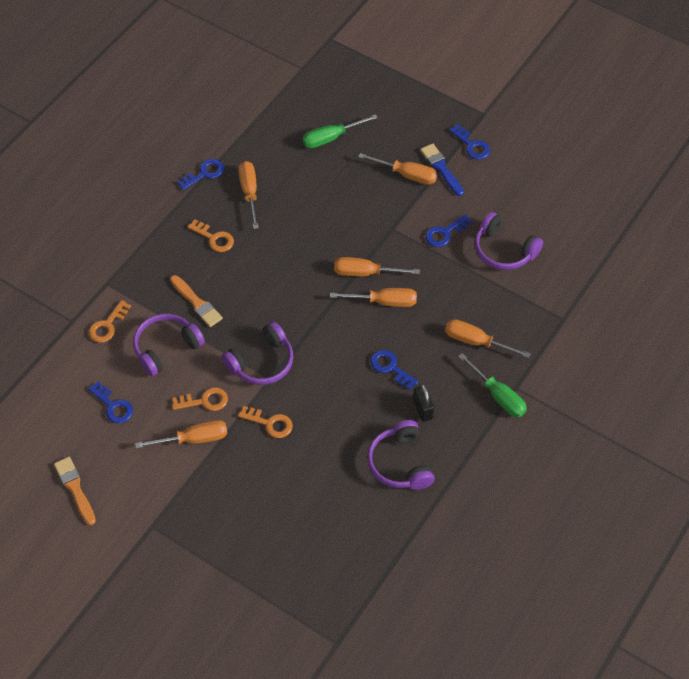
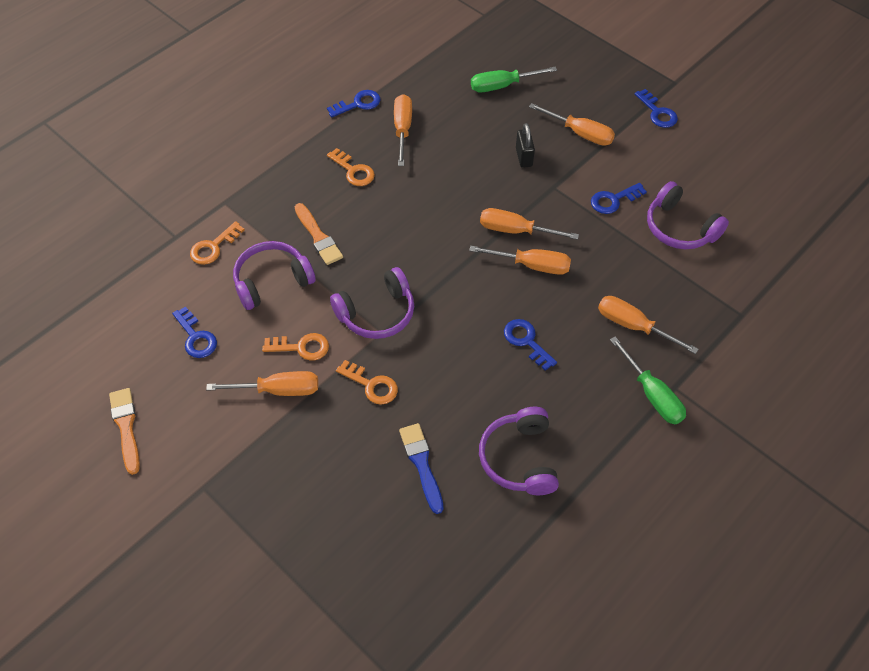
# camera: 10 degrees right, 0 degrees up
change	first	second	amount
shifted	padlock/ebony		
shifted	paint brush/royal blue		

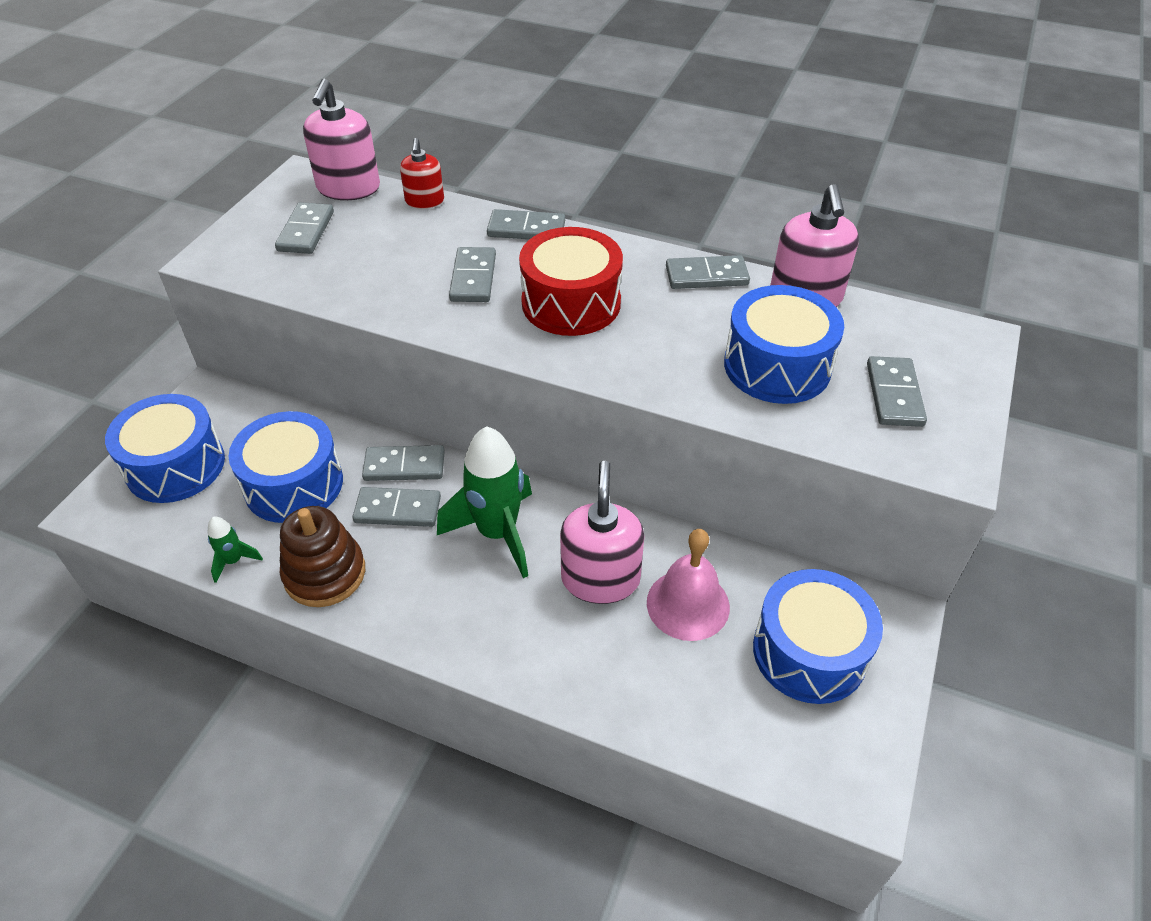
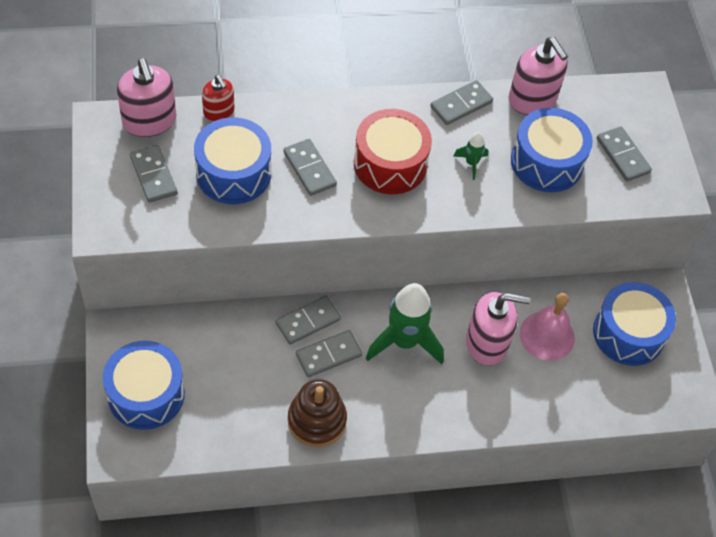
# camera: 35 degrees left, 10 degrees up
change	first	second	amount
shifted	toy rocket/green (no. 1 from left in the first image)	toy rocket/green (no. 2 from left)	
shifted	drum/royal blue (no. 2 from left)		
gone	domino/grey (no. 5 from left)		
rotated	soap dispenser/pink (no. 2 from left)		120 degrees clockwise

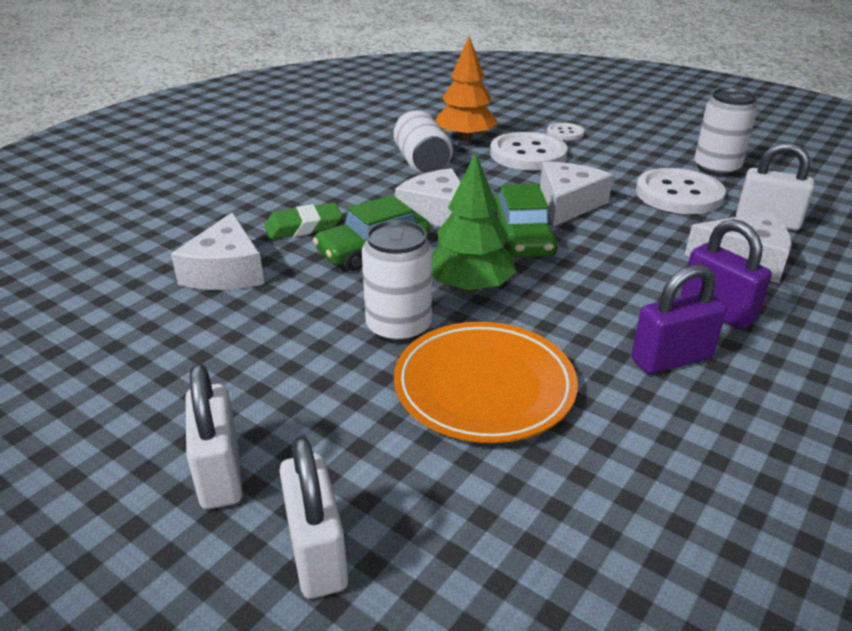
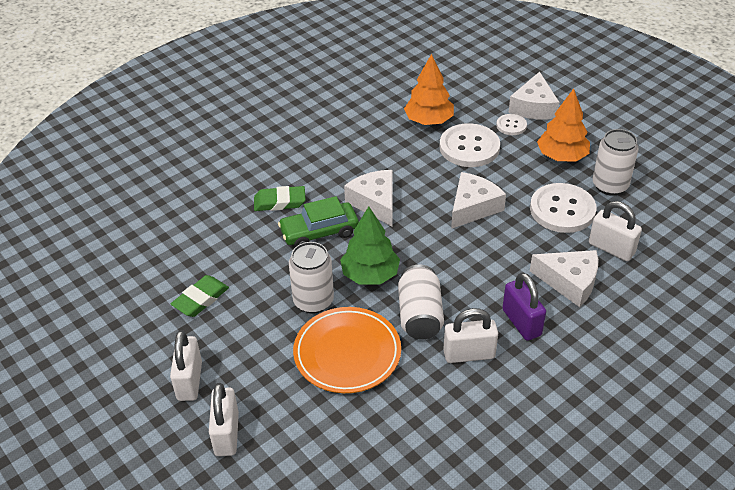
# camera: 15 degrees right, 10 degrees up
change	first	second	amount
shifted	piece of cheese/snow-white (no. 1 from left in the first image)	piece of cheese/snow-white (no. 3 from left)	
shifted	can/snow-white (no. 2 from left)		
gone	car/green (no. 2 from left)		
repainted	padlock/purple (no. 1 from left)	padlock/snow-white (no. 3 from left)	
new		pencil eraser/green (no. 1 from left)	
new		tree/orange (no. 2 from left)	

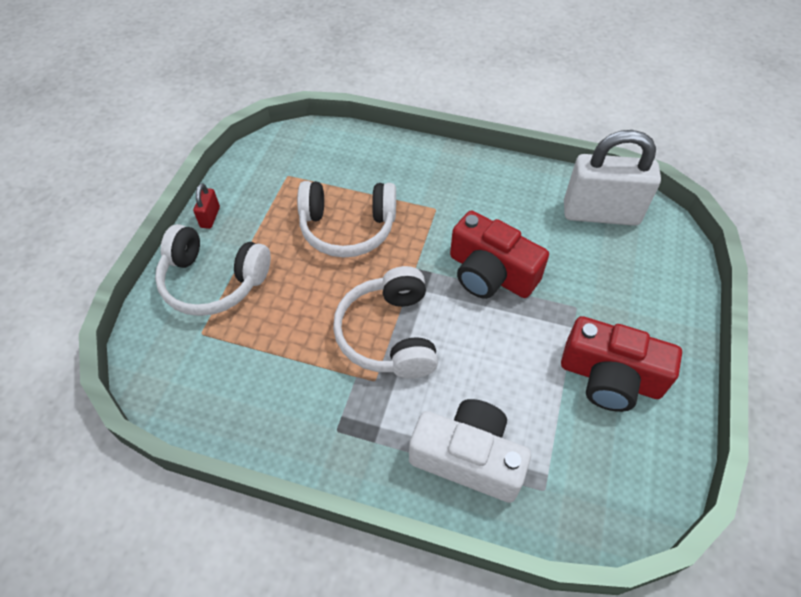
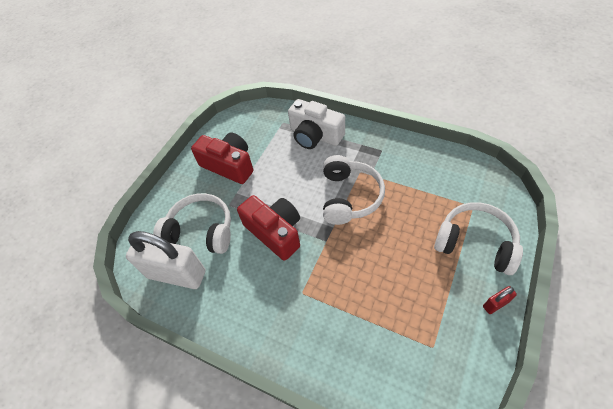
# camera: 165 degrees left, 0 degrees up
change	first	second	amount
rotated	padlock/scarlet		45 degrees clockwise
shifted	headset/snow-white (no. 2 from left in the first image)	headset/snow-white (no. 1 from left)	

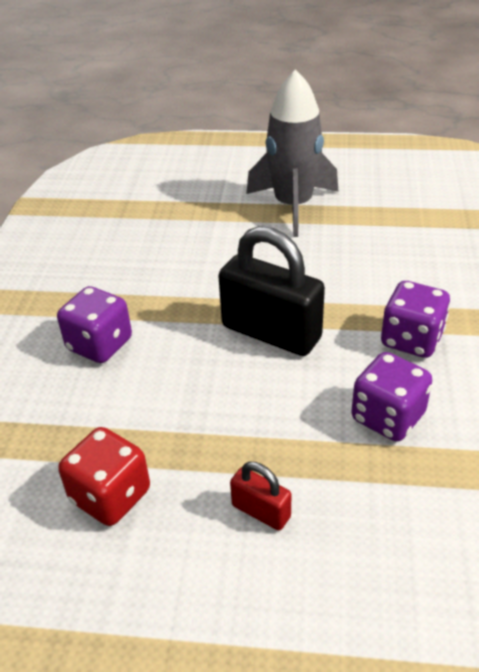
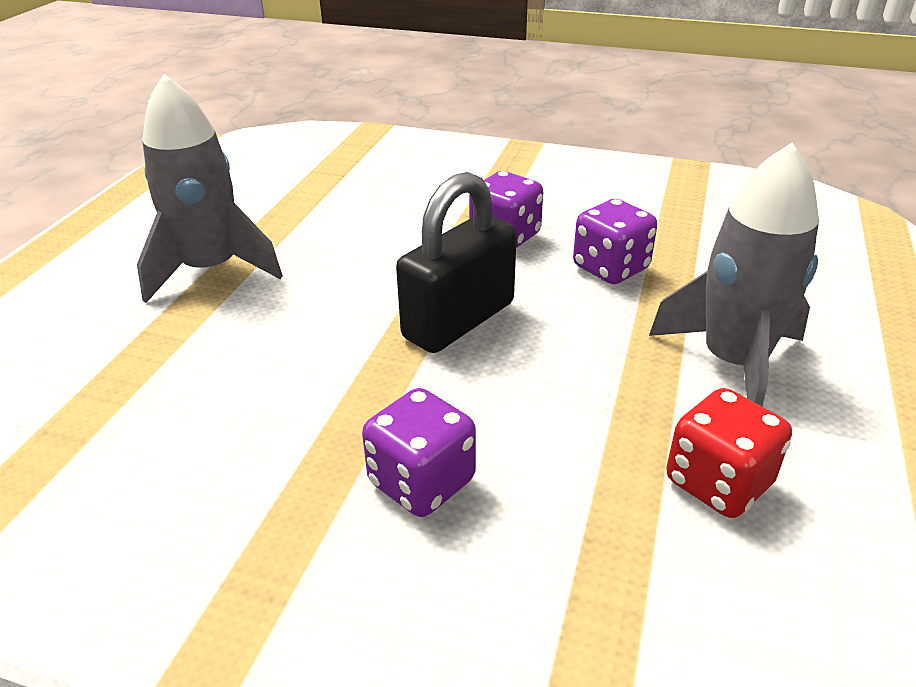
# camera: 80 degrees left, 5 degrees down
change	first	second	amount
swapped	padlock/scarlet	toy rocket/grey (no. 2 from left)	

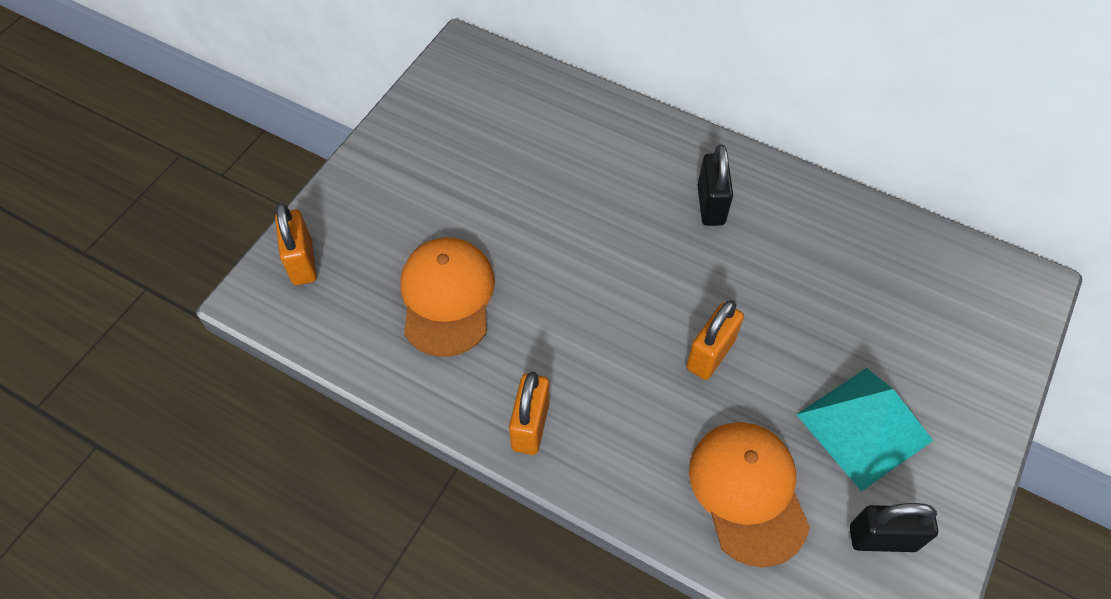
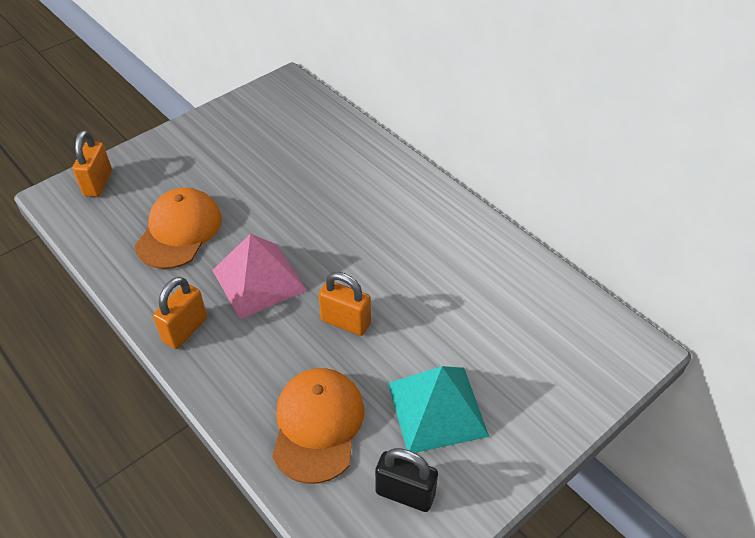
# camera: 20 degrees right, 10 degrees down
change	first	second	amount
rotated	padlock/orange (no. 3 from left)		60 degrees clockwise
gone	padlock/ebony (no. 1 from left)		
new		pyramid/pink	

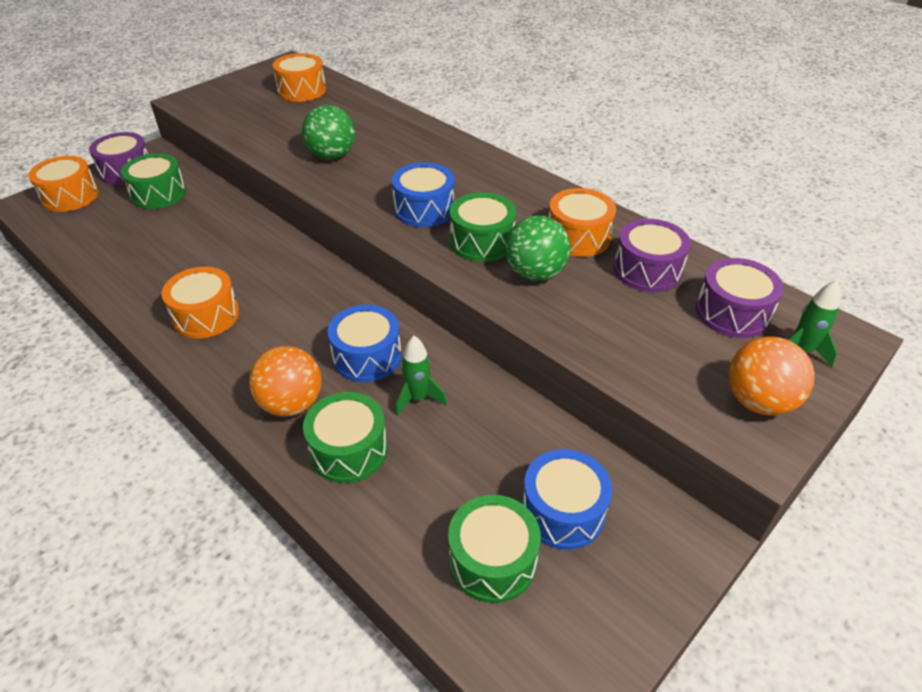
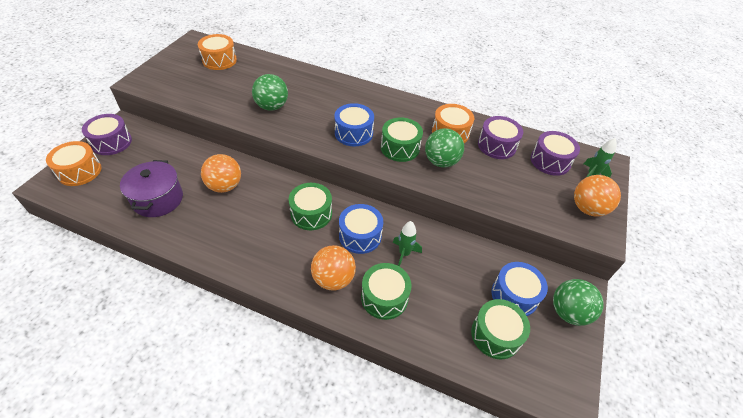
# camera: 25 degrees left, 5 degrees up
change	first	second	amount
shifted	drum/green (no. 1 from left)		
gone	drum/orange (no. 2 from left)		
new		pot/purple	
new		sphere/orange (no. 1 from left)	
new		sphere/green (no. 3 from left)	

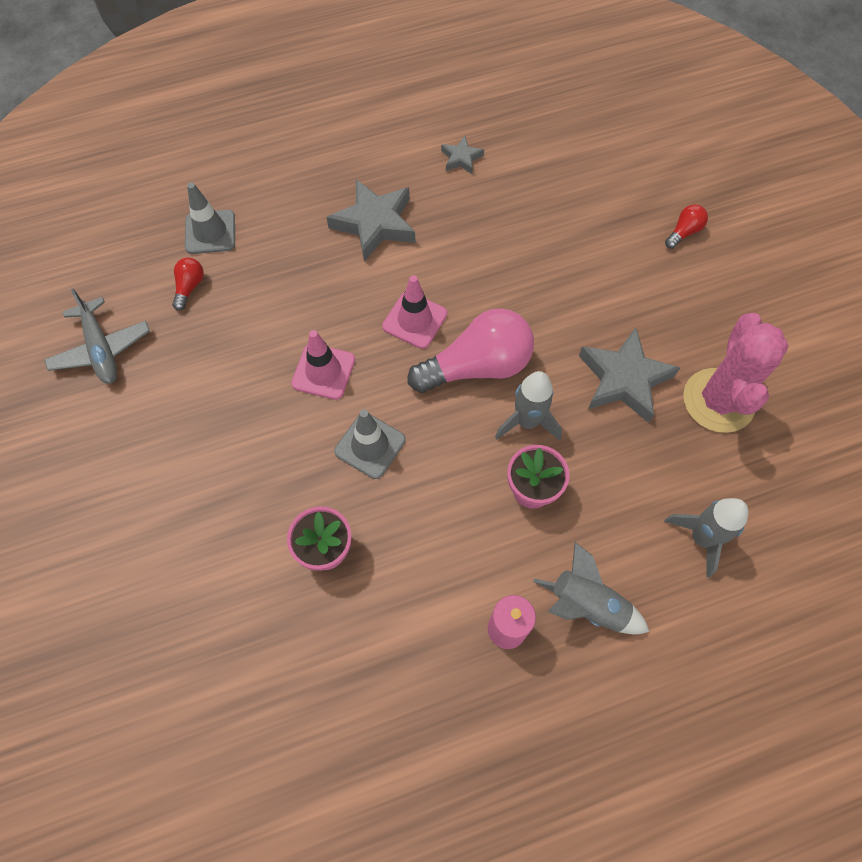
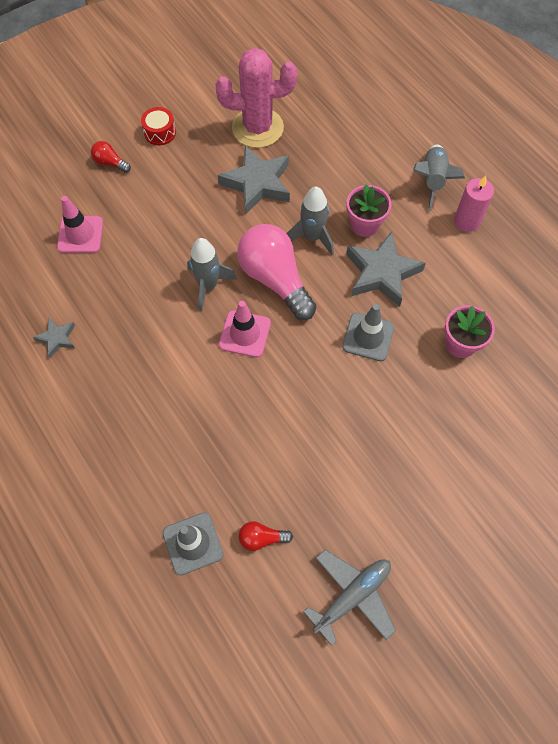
# camera: 105 degrees left, 0 degrees up
change	first	second	amount
shifted	safety cone/pink (no. 1 from left)		
shifted	five-pointed star/grey (no. 1 from left in the first image)	five-pointed star/grey (no. 3 from left)	
shifted	toy rocket/grey (no. 3 from left in the first image)	toy rocket/grey (no. 1 from left)	
new		drum/scarlet	

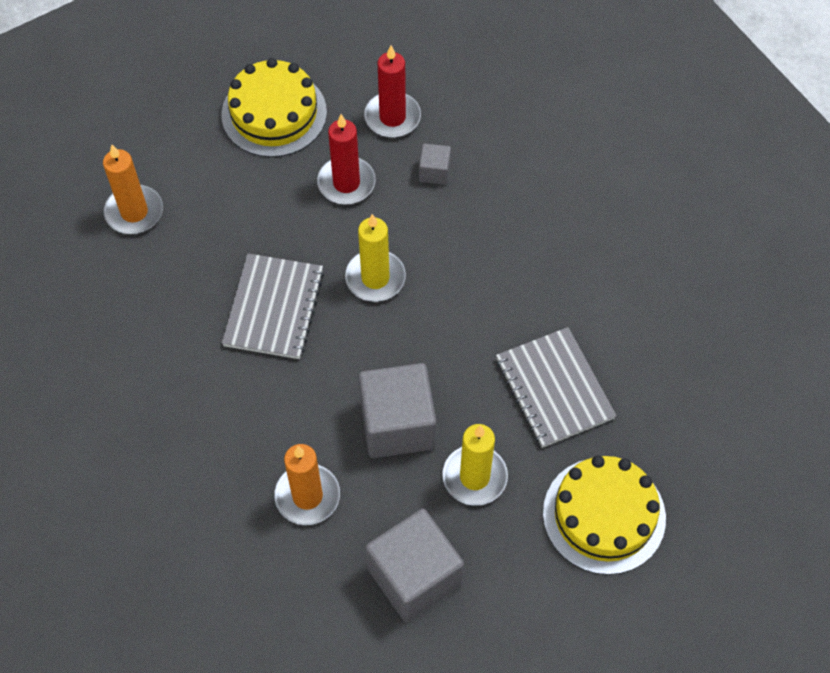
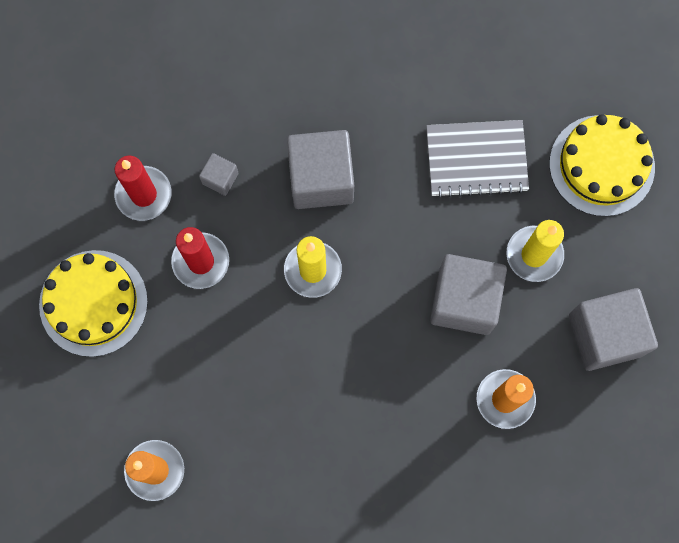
# camera: 70 degrees left, 15 degrees up
change	first	second	amount
gone	notepad/grey (no. 1 from left)		
new		solid cube/grey (no. 2 from left)	

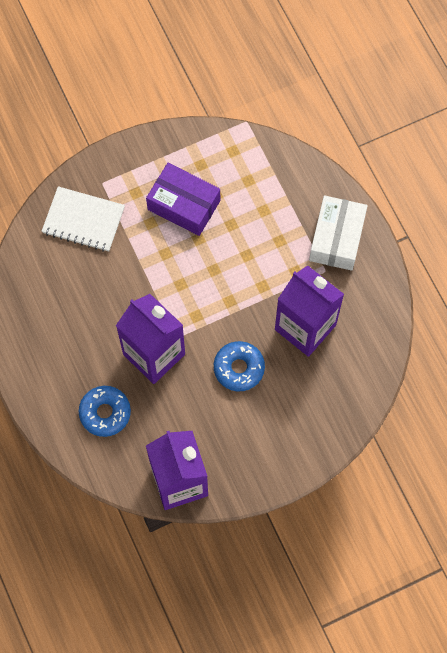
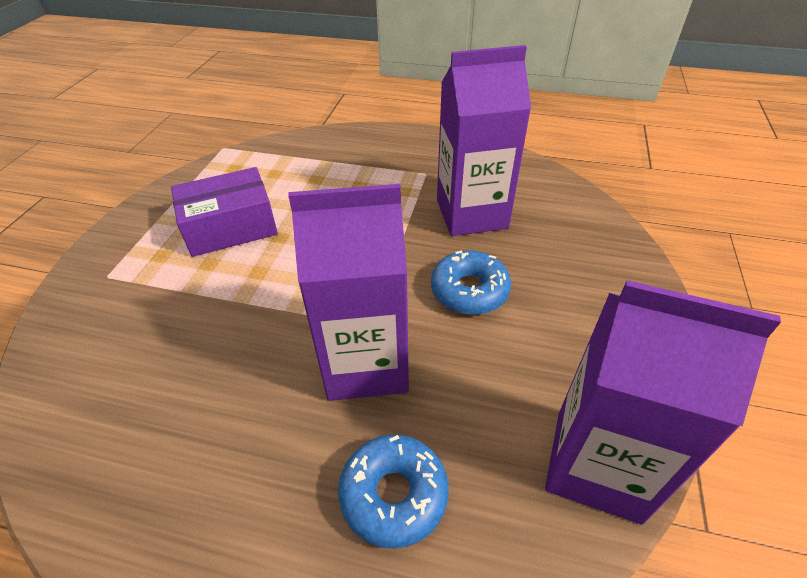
# camera: 50 degrees left, 25 degrees down
change	first	second	amount
gone	notepad/snow-white		
gone	package/snow-white		

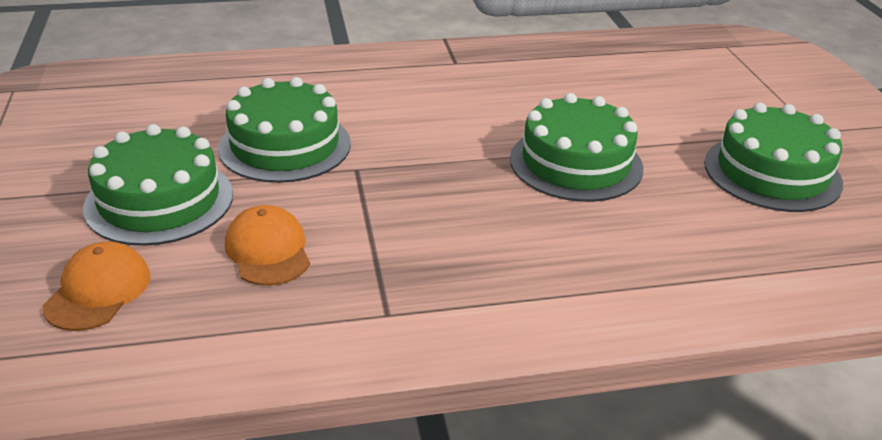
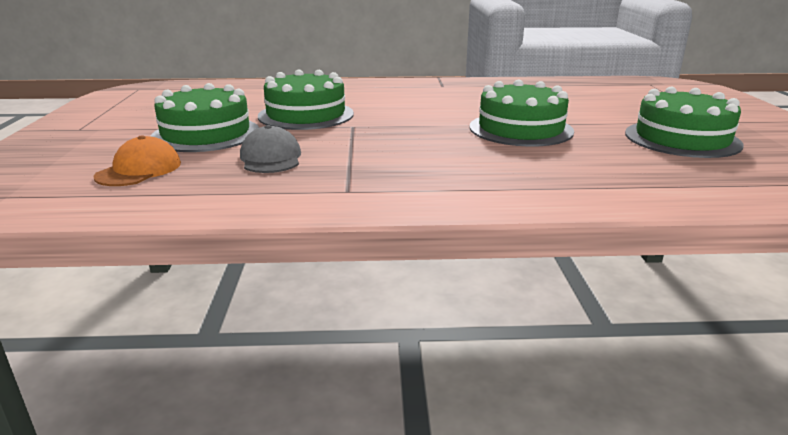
# camera: 10 degrees right, 10 degrees down
change	first	second	amount
repainted	baseball cap/orange (no. 2 from left)	baseball cap/grey	

